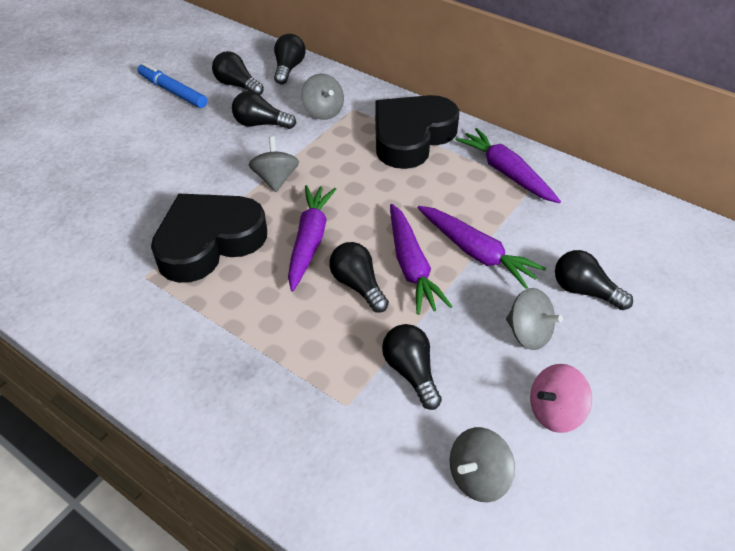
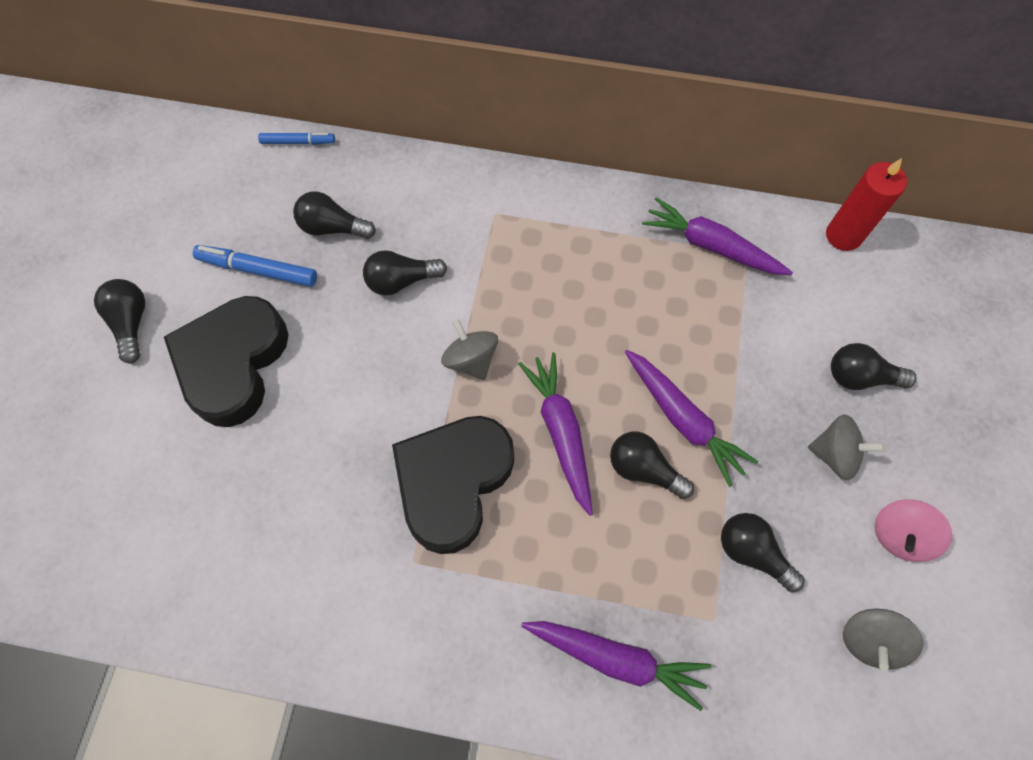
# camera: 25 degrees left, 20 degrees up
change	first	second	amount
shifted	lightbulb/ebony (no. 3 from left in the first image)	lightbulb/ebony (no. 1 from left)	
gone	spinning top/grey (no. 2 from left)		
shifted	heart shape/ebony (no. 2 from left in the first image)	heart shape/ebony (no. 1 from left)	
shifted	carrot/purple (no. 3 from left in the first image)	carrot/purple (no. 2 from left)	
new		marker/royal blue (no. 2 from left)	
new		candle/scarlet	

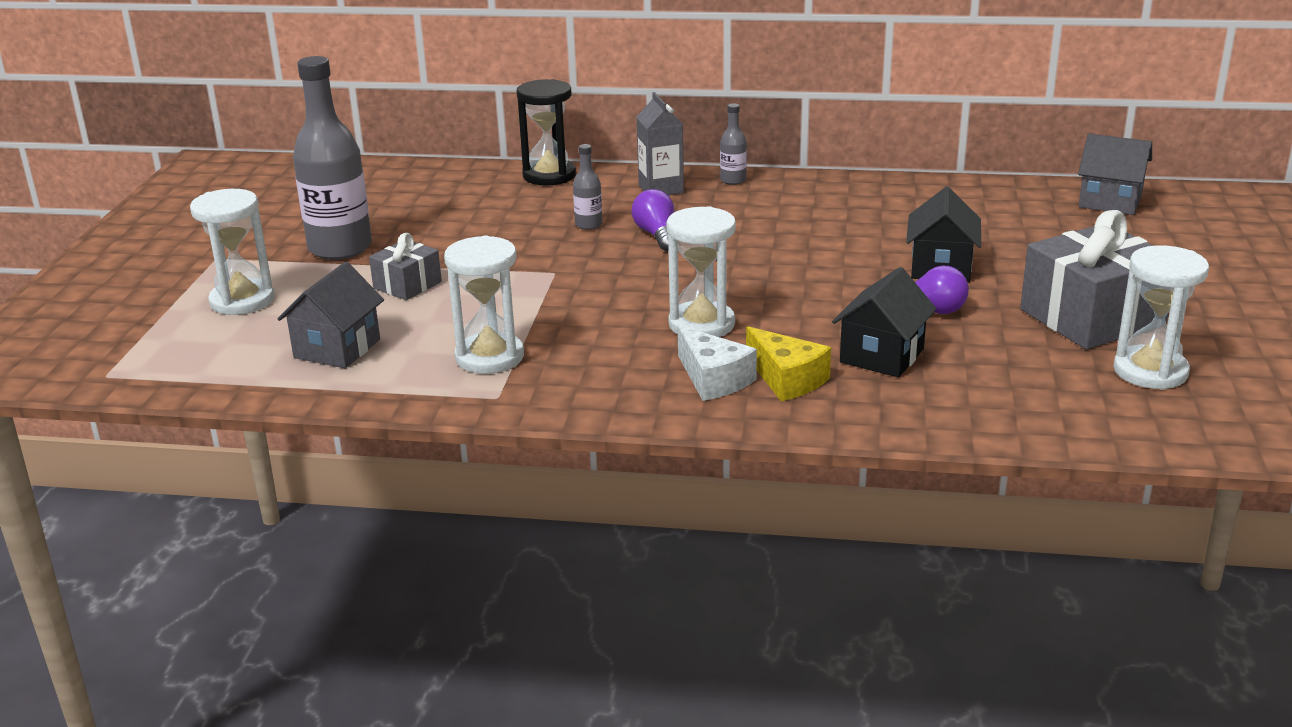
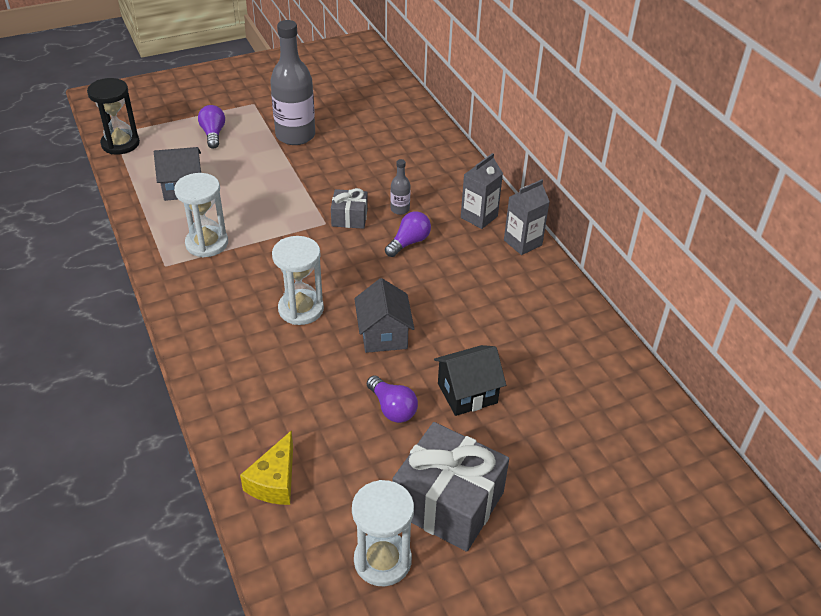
# camera: 55 degrees right, 15 degrees up
change	first	second	amount
swapped	sand timer/snow-white (no. 1 from left)	lightbulb/purple (no. 1 from left)	
shifted	present/grey (no. 1 from left)		
shifted	sand timer/ebony		
gone	piece of cheese/snow-white		
swapped	flask/grey (no. 3 from left)	juice carton/grey (no. 2 from left)	
shifted	piece of cheese/bright yellow		
gone	toy house/ebony (no. 1 from left)		
shifted	toy house/grey (no. 2 from left)		

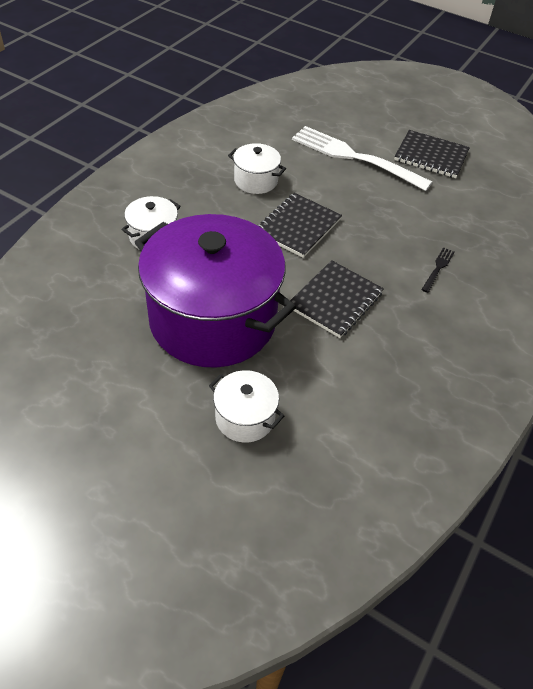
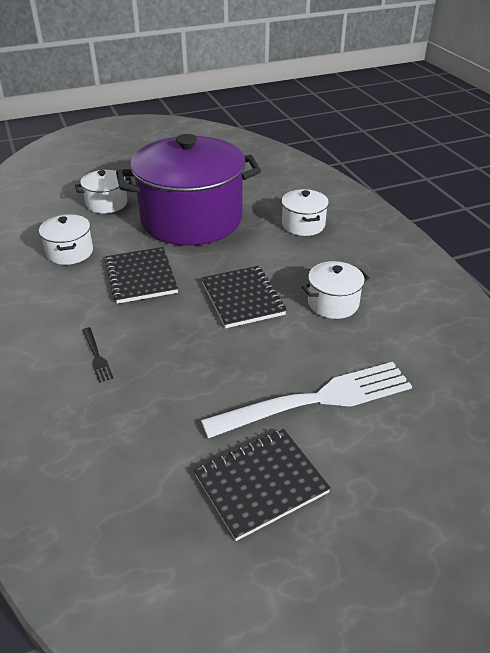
# camera: 130 degrees right, 10 degrees down
change	first	second	amount
new		pot/snow-white (no. 1 from left)	

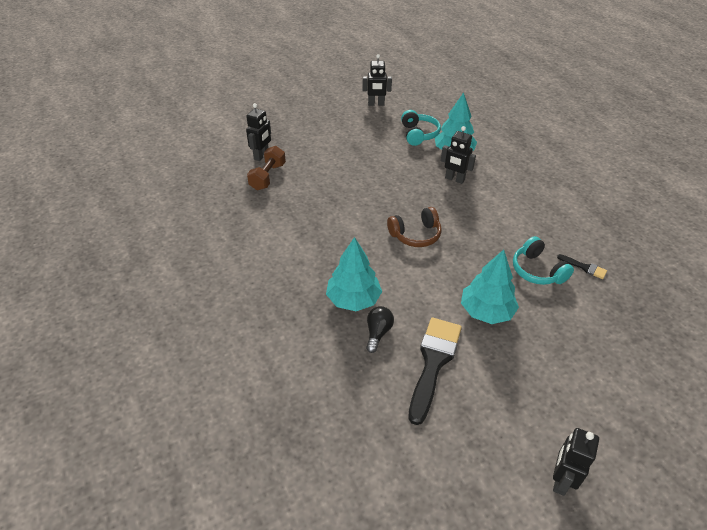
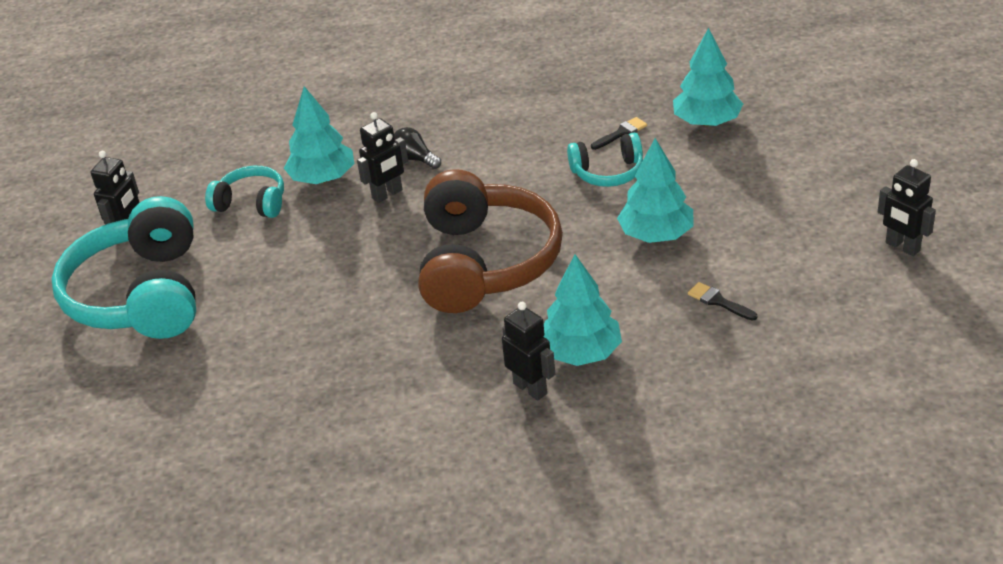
# camera: 65 degrees left, 5 degrees down
change	first	second	amount
shifted	toy robot/ebony (no. 1 from left in the first image)	toy robot/ebony (no. 3 from left)	
gone	hand weight/brown		
shifted	lightbulb/ebony		
scaled	headset/brown		x2.00
scaled	paint brush/ebony (no. 1 from left in the first image)	paint brush/ebony (no. 2 from left)	x0.46
new		headset/teal (no. 1 from left)	
new		tree/teal (no. 4 from left)	

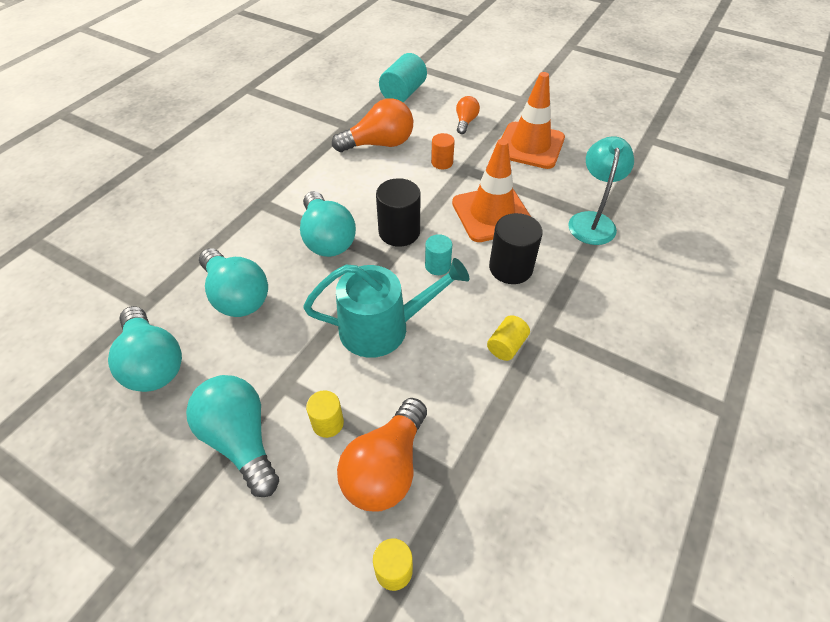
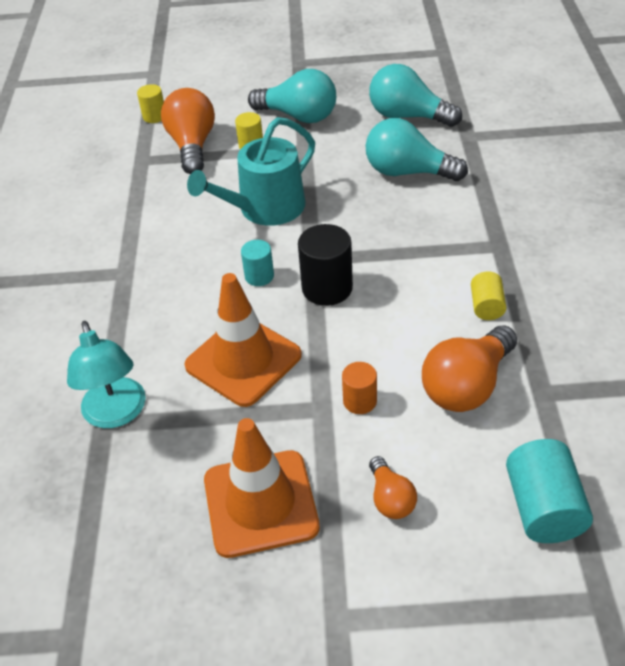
# camera: 150 degrees right, 5 degrees down
change	first	second	amount
gone	lightbulb/teal (no. 4 from left)		
shifted	cylinder shape/bright yellow (no. 3 from left)		
gone	cylinder shape/ebony (no. 2 from left)		

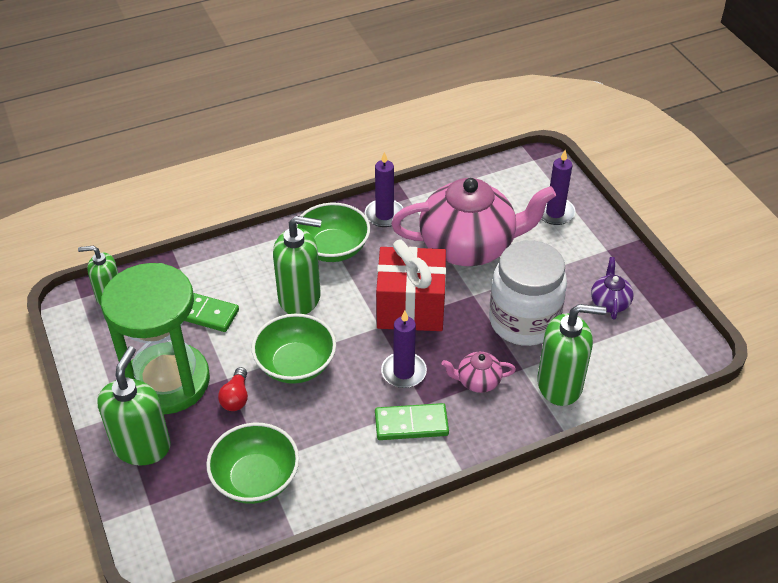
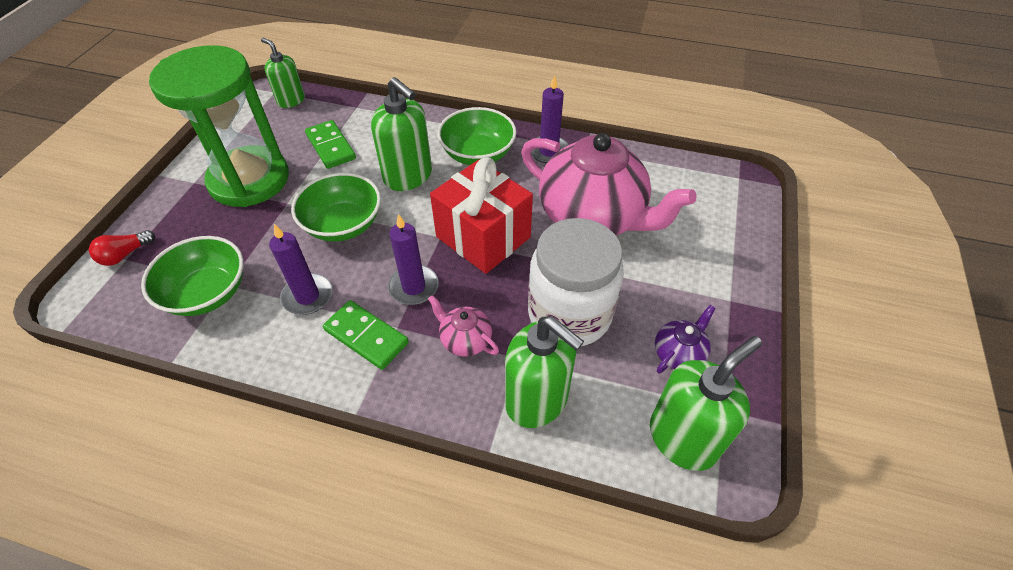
# camera: 40 degrees right, 5 degrees up
change	first	second	amount
shifted	soap dispenser/green (no. 2 from left in the first image)	soap dispenser/green (no. 4 from left)	
shifted	lightbulb/scarlet		
shifted	candle/purple (no. 3 from left in the first image)	candle/purple (no. 1 from left)	

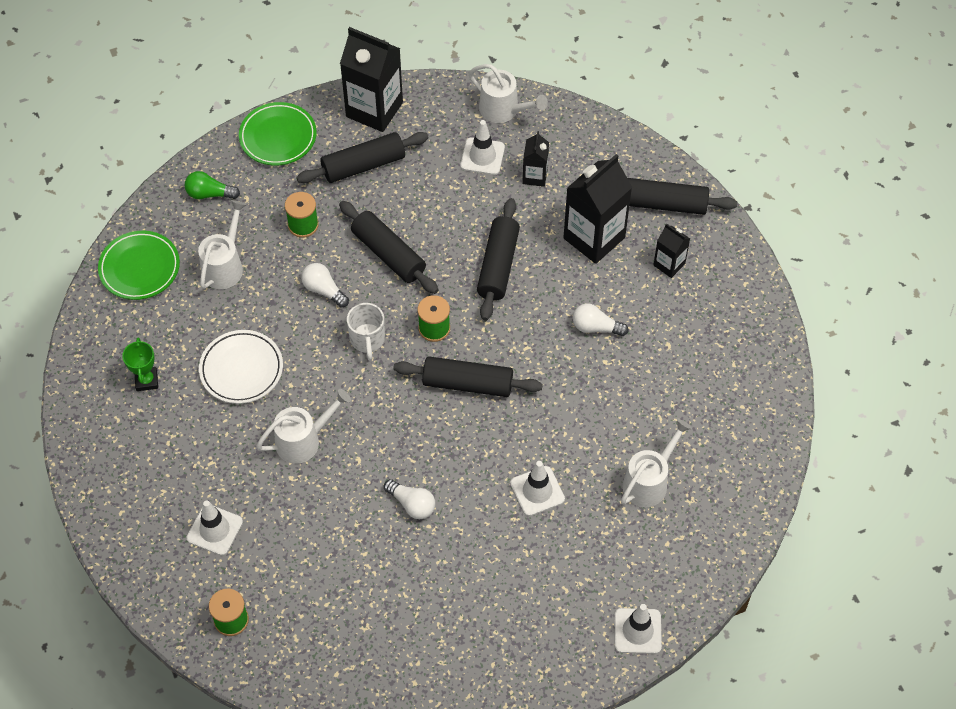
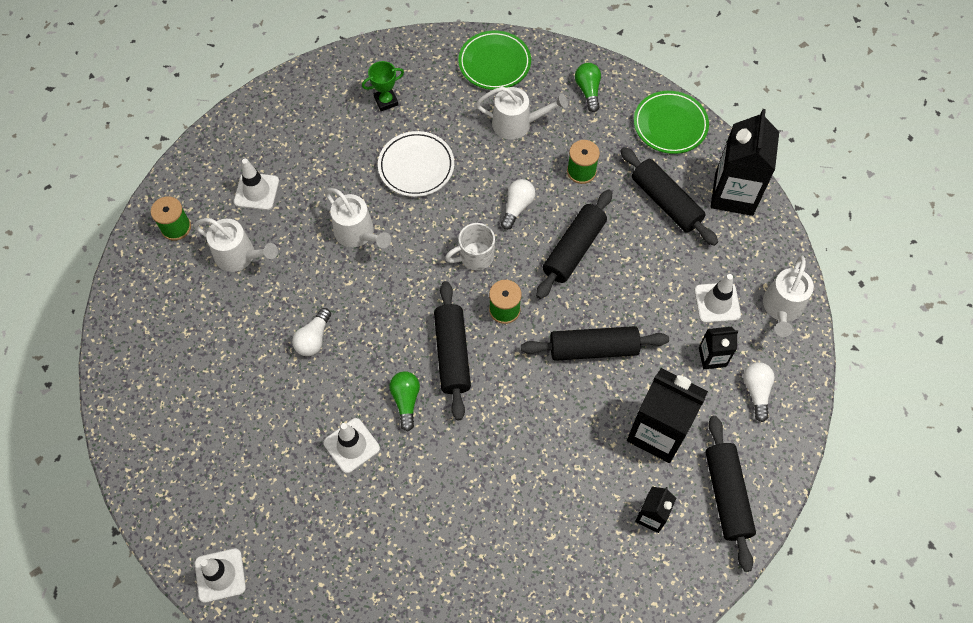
# camera: 75 degrees right, 5 degrees up
change	first	second	amount
shifted	lightbulb/snow-white (no. 3 from left)		
shifted	watering pot/snow-white (no. 4 from left in the first image)	watering pot/snow-white (no. 1 from left)	
new		lightbulb/green (no. 1 from left)	

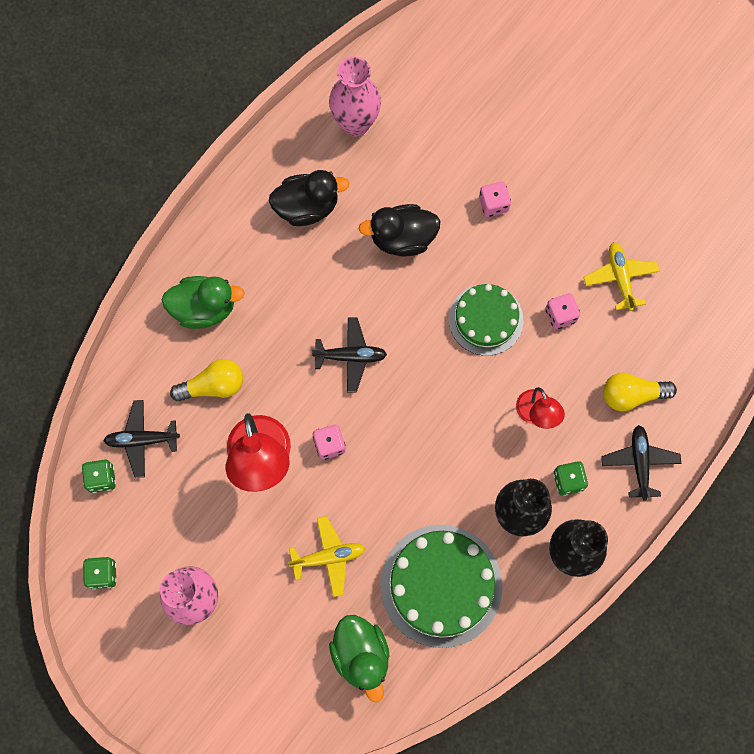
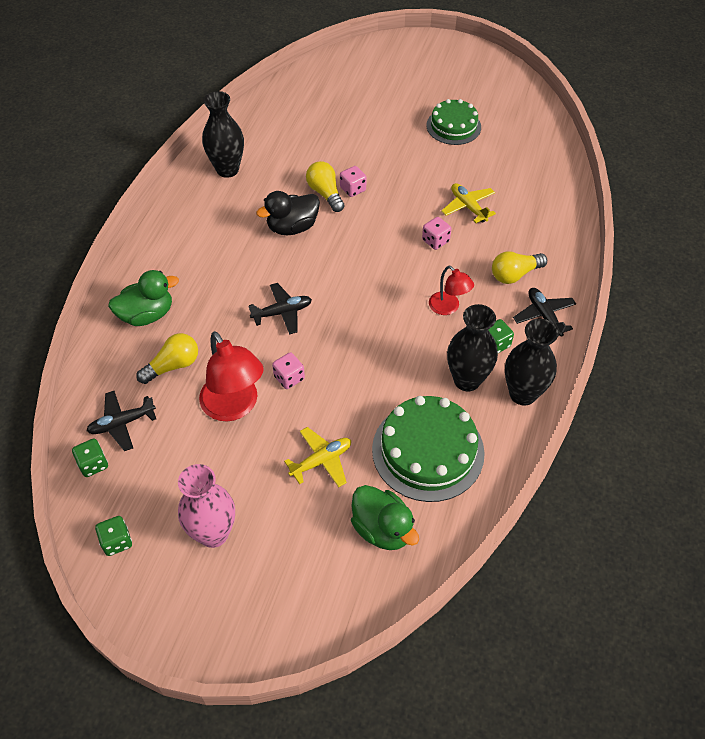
# camera: 20 degrees left, 20 degrees down
change	first	second	amount
gone	rubber duck/ebony (no. 1 from left)		
repainted	flower vase/pink (no. 2 from left)	flower vase/ebony (no. 1 from left)	
shifted	layer cake/green (no. 2 from left)		
new		lightbulb/bright yellow (no. 2 from left)	

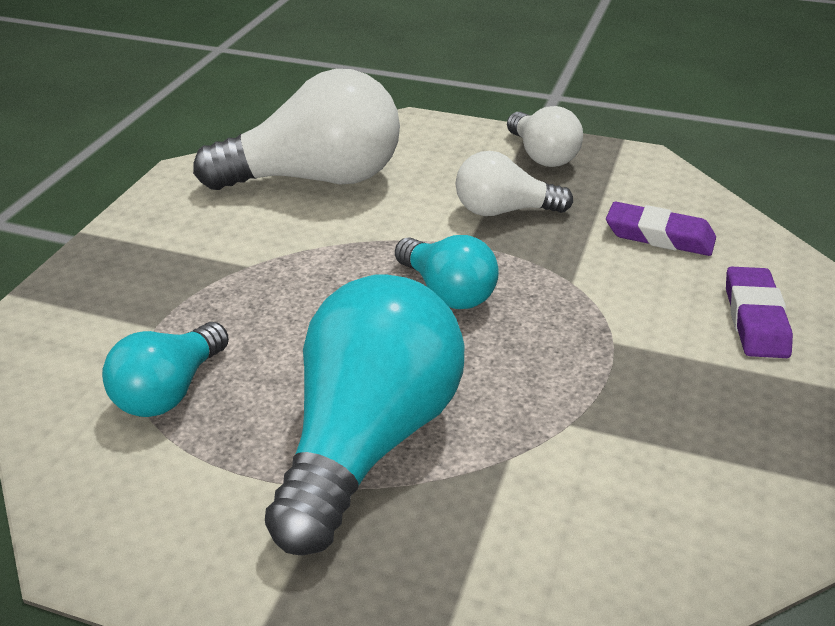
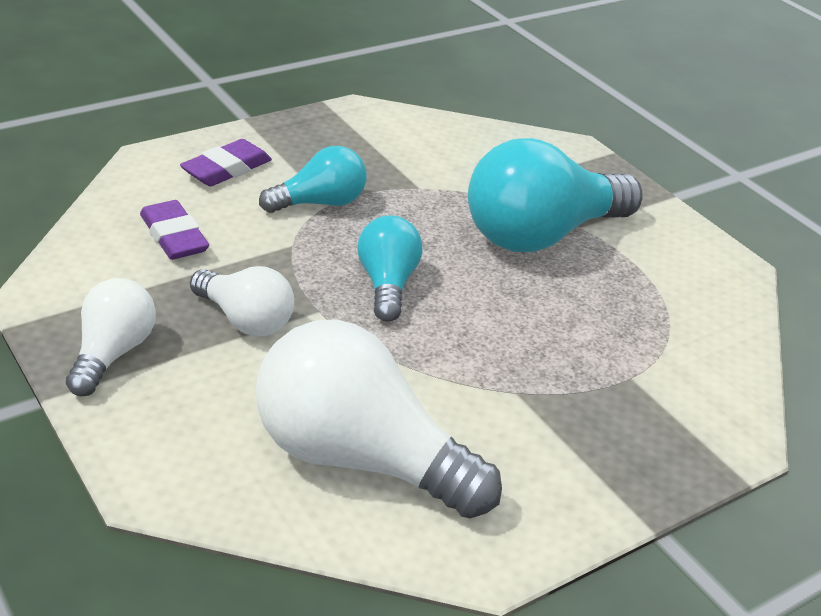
# camera: 145 degrees left, 0 degrees up
change	first	second	amount
shifted	lightbulb/teal (no. 1 from left)		

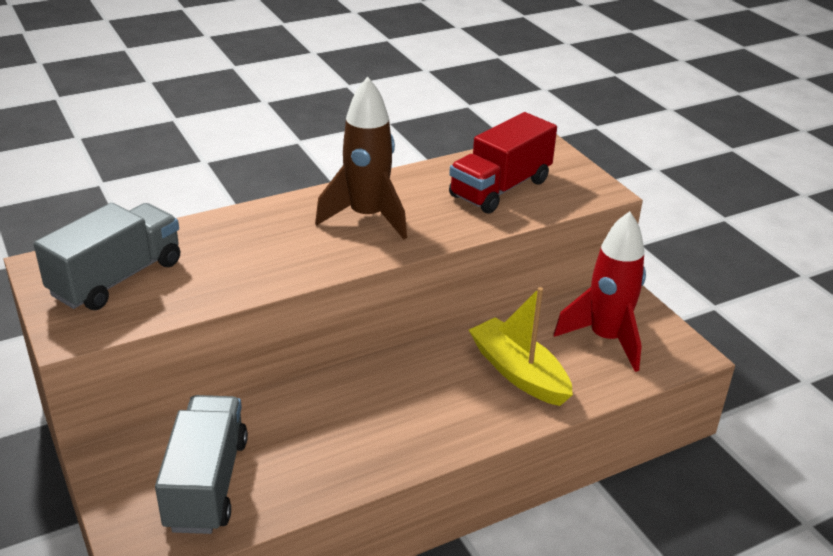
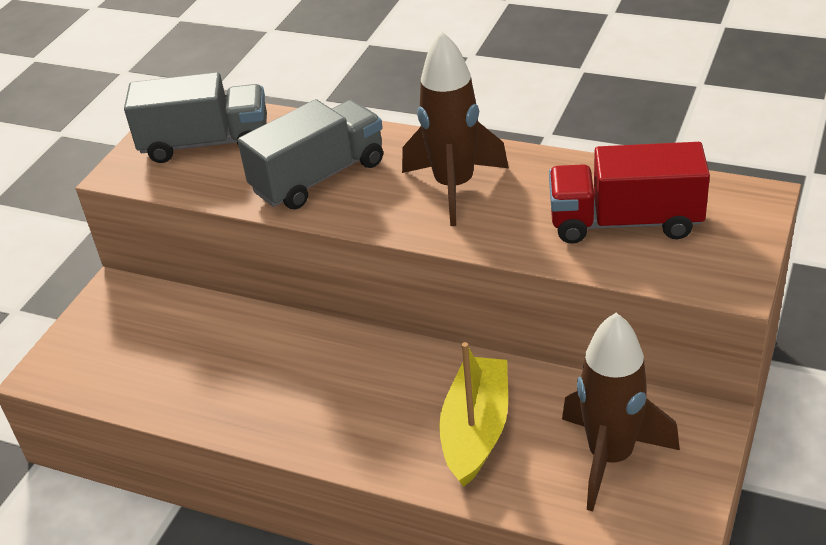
# camera: 55 degrees right, 5 degrees up
change	first	second	amount
shifted	lorry/grey (no. 2 from left)		
repainted	toy rocket/scarlet	toy rocket/brown (no. 2 from left)	

